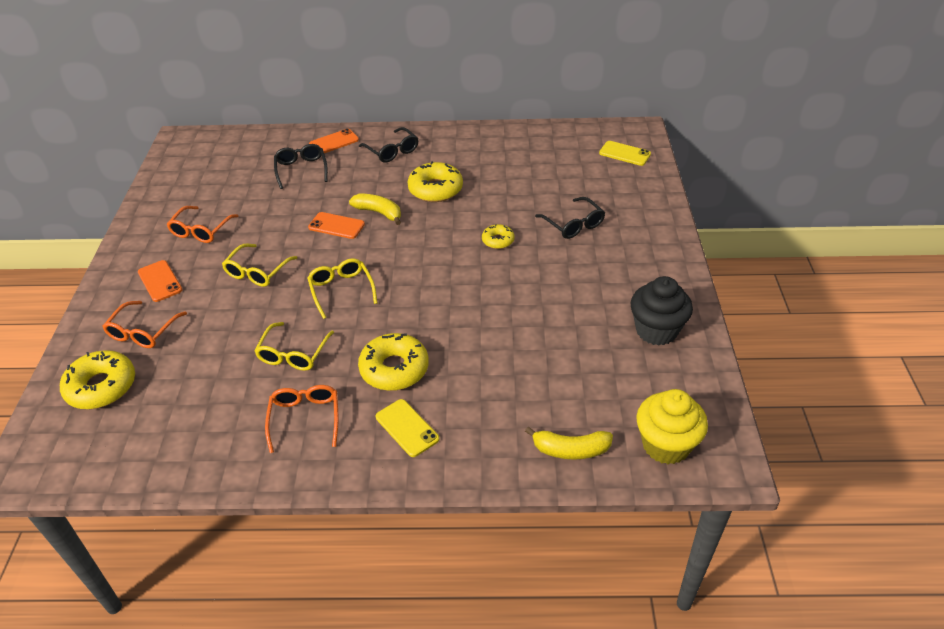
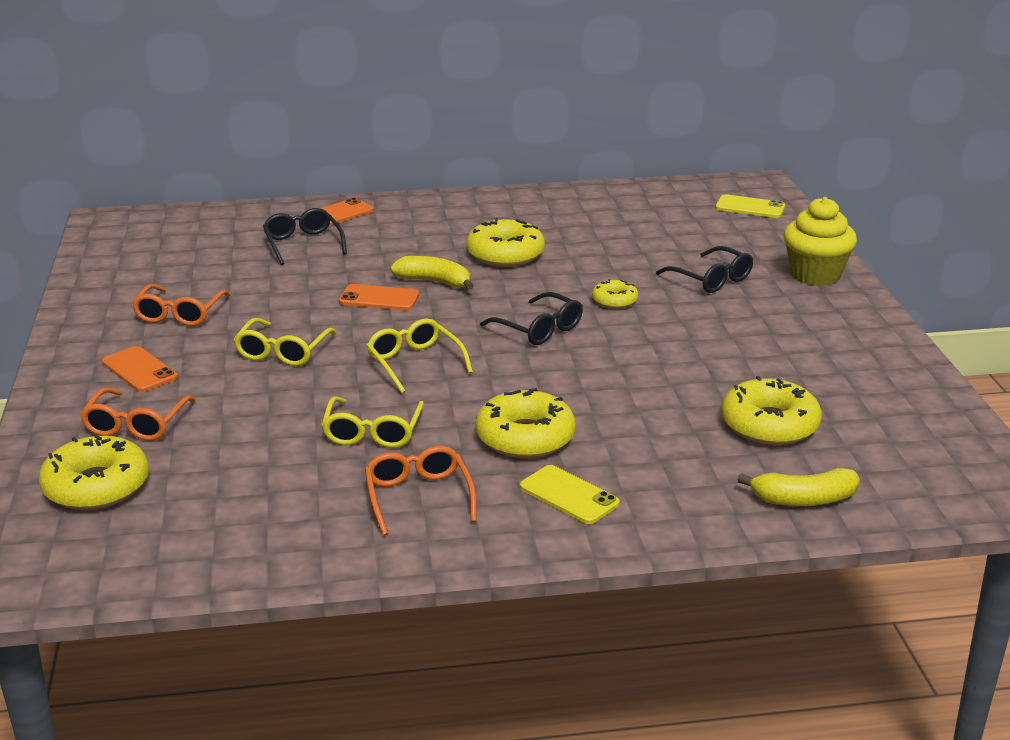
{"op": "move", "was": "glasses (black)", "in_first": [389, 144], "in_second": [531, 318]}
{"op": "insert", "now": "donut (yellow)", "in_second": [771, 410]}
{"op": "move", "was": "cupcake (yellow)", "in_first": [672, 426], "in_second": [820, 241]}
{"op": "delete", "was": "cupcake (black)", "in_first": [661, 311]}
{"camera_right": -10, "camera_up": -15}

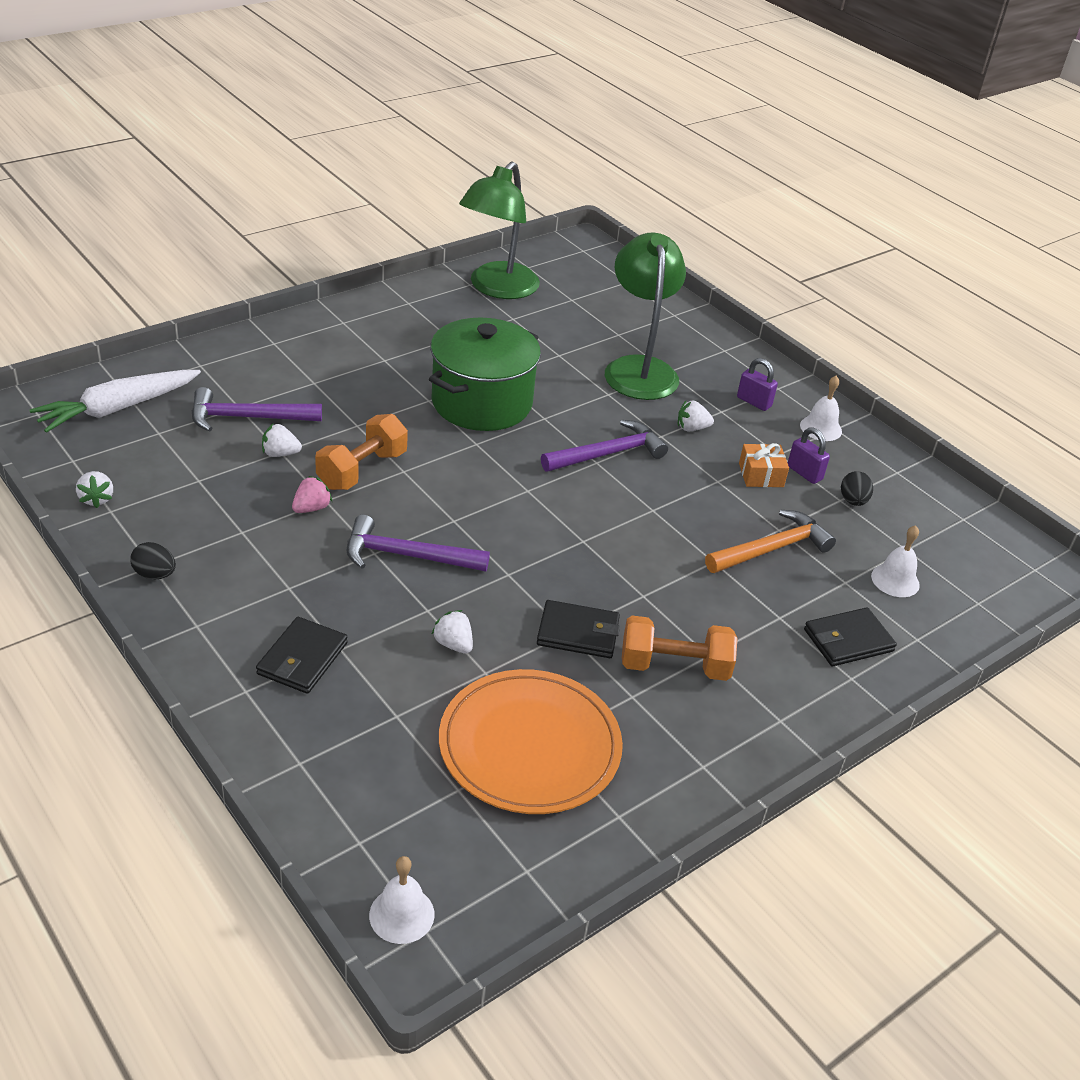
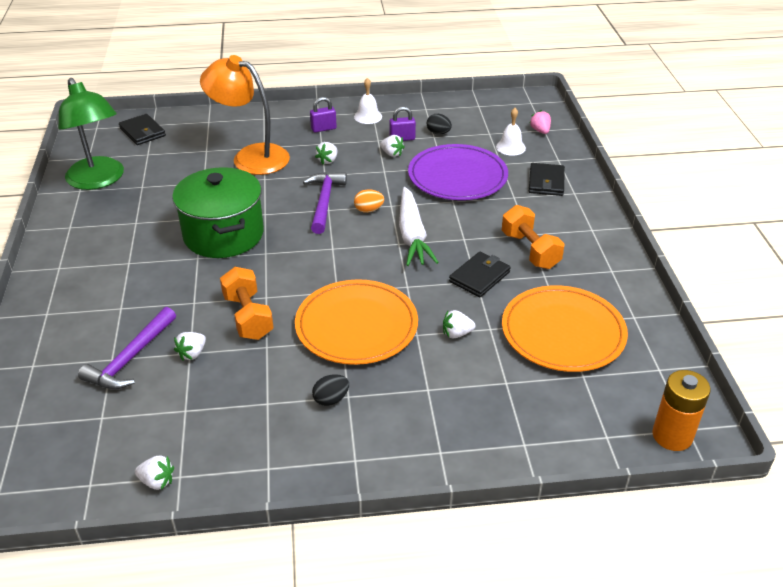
{"op": "move", "was": "wallet (black)", "in_first": [302, 655], "in_second": [142, 129]}
{"op": "recolor", "was": "lamp (green)", "now": "lamp (orange)", "in_first": [645, 316], "in_second": [245, 115]}
{"op": "replace", "was": "hammer (purple)", "now": "plate (orange)", "in_first": [418, 543], "in_second": [356, 322]}
{"op": "move", "was": "egg (black)", "in_first": [153, 560], "in_second": [330, 390]}
{"op": "insert", "now": "egg (orange)", "in_second": [369, 201]}
{"op": "replace", "was": "gift (orange)", "now": "strawberry (white)", "in_first": [764, 465], "in_second": [392, 146]}
{"op": "move", "was": "carrot (white)", "in_first": [115, 401], "in_second": [419, 226]}
{"op": "replace", "was": "hammer (orange)", "now": "plate (purple)", "in_first": [770, 541], "in_second": [458, 172]}
{"op": "rotate", "was": "dumbbell (orange)", "in_first": [679, 648], "in_second": [533, 237], "clockwise": -60}
{"op": "move", "was": "strawberry (pink)", "in_first": [312, 494], "in_second": [540, 122]}
{"op": "replace", "was": "bell (white)", "now": "battery (orange)", "in_first": [402, 900], "in_second": [681, 410]}
{"camera_right": -55, "camera_up": 0}

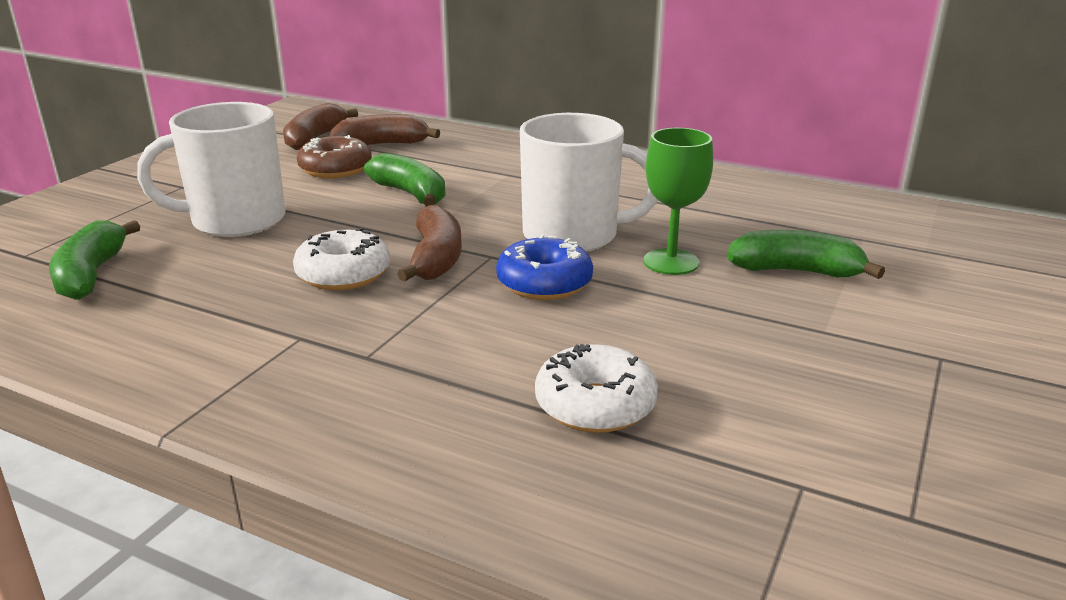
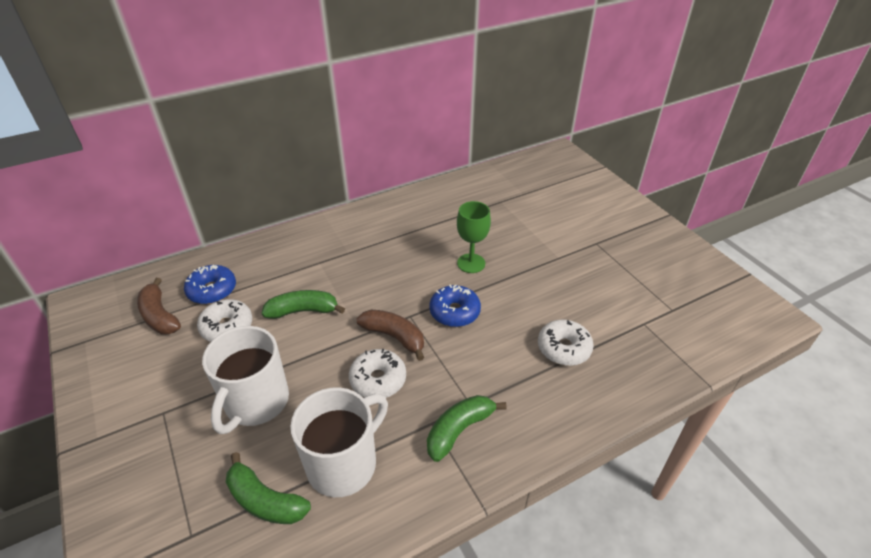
{"op": "replace", "was": "banana (brown)", "now": "donut (blue)", "in_first": [385, 129], "in_second": [210, 284]}
{"op": "recolor", "was": "donut (brown)", "now": "donut (white)", "in_first": [334, 157], "in_second": [224, 320]}
{"op": "move", "was": "mug (white)", "in_first": [589, 182], "in_second": [339, 442]}
{"op": "move", "was": "banana (green)", "in_first": [806, 254], "in_second": [467, 428]}
{"camera_right": -55, "camera_up": 15}

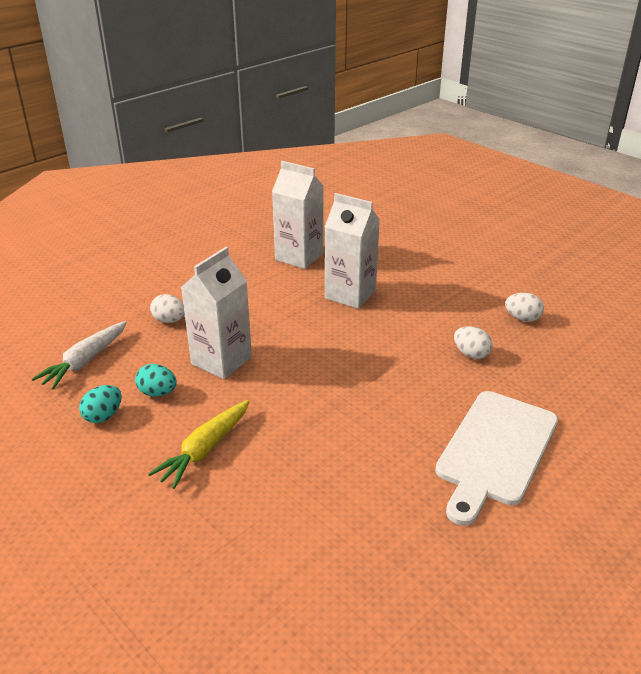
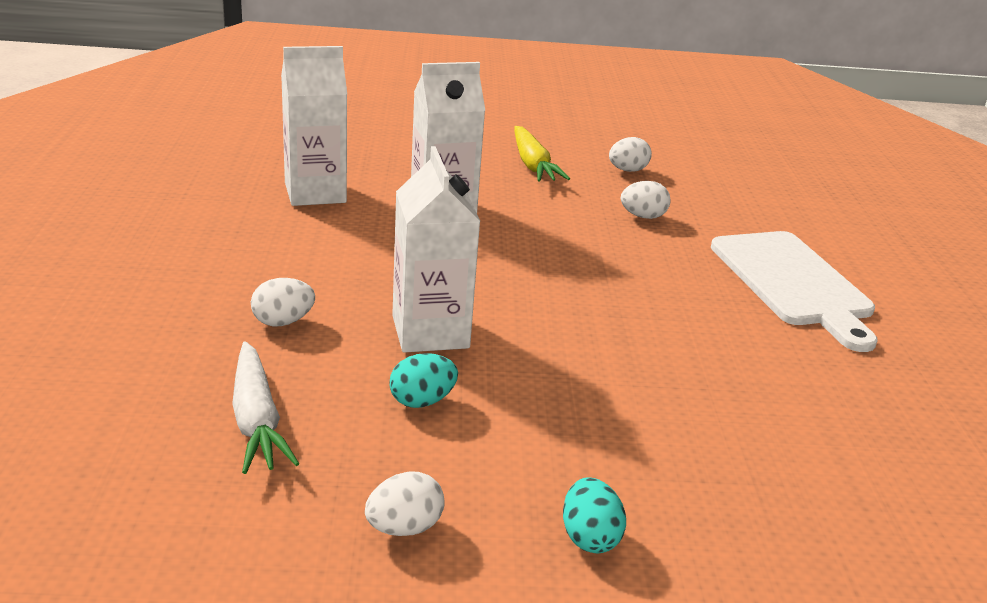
{"op": "insert", "now": "egg (white)", "in_second": [404, 504]}
{"op": "move", "was": "carrot (yellow)", "in_first": [199, 444], "in_second": [542, 154]}
{"op": "move", "was": "egg (turquoise)", "in_first": [100, 404], "in_second": [594, 515]}
{"camera_right": -50, "camera_up": -5}

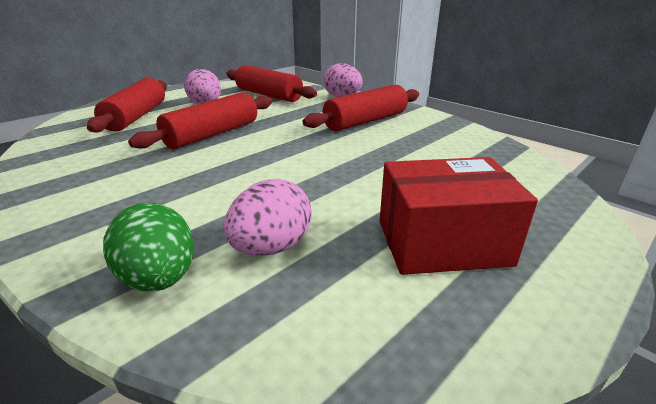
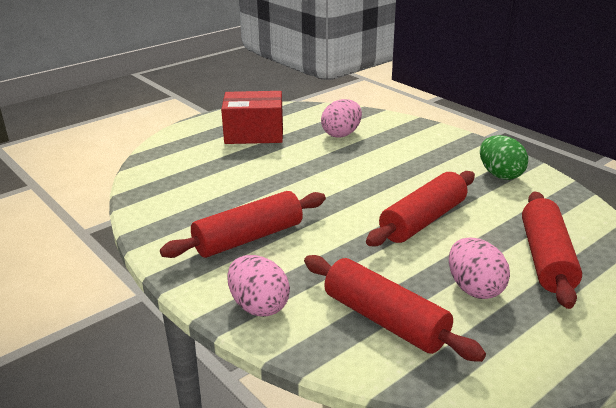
{"op": "move", "was": "egg (green)", "in_first": [148, 246], "in_second": [504, 157]}
{"camera_right": -175, "camera_up": 0}

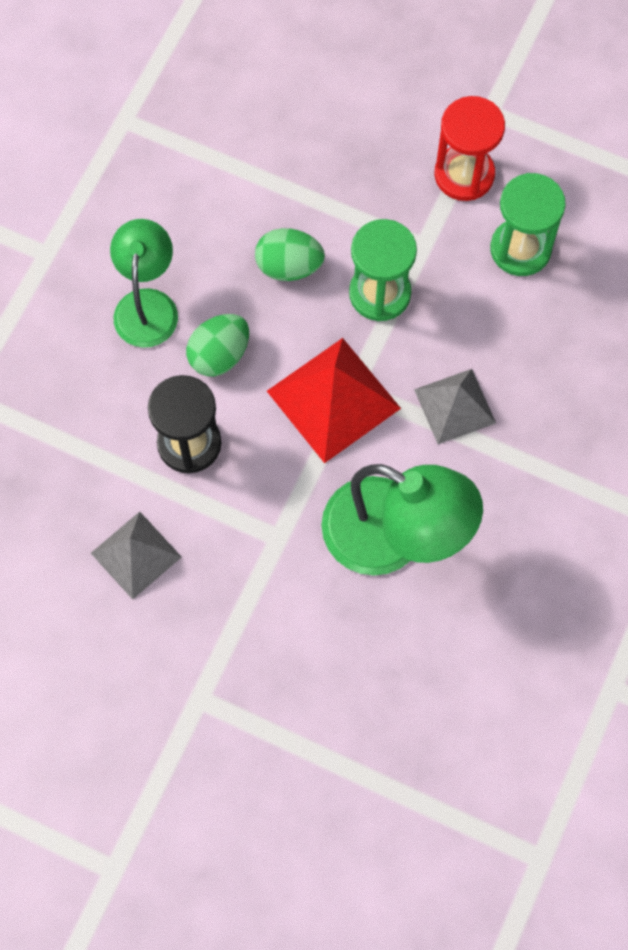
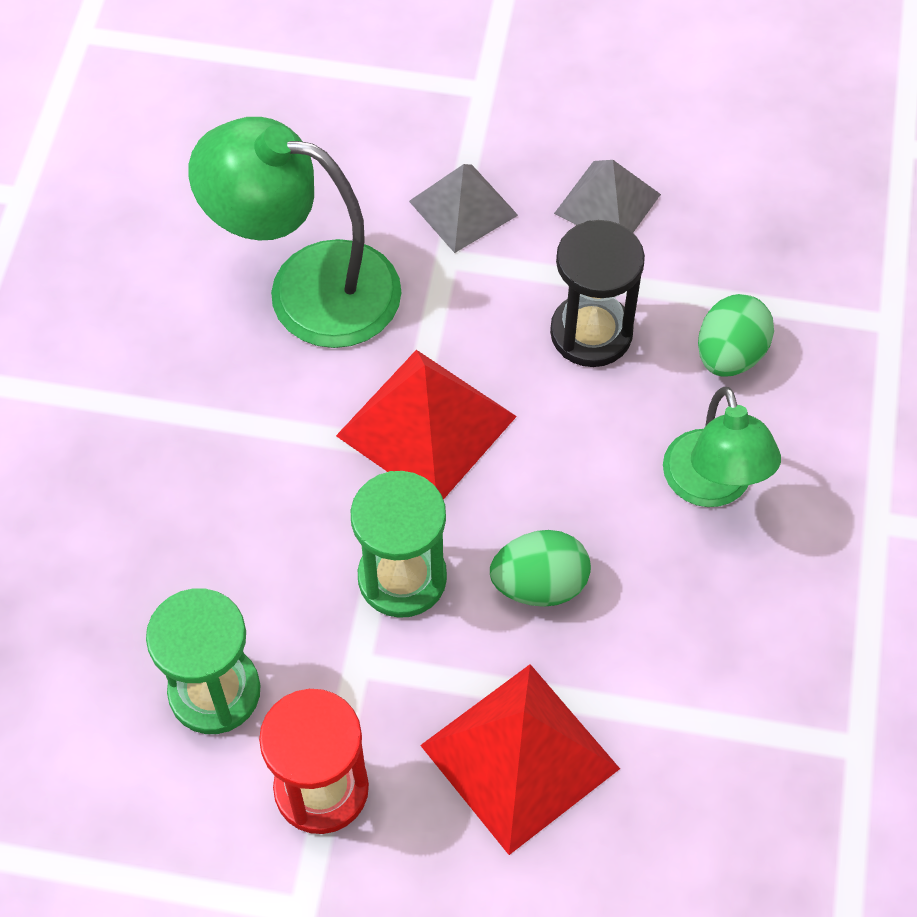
{"op": "move", "was": "pyramid (grey)", "in_first": [455, 406], "in_second": [463, 208]}
{"op": "insert", "now": "pyramid (red)", "in_second": [520, 759]}
{"op": "move", "was": "egg (green)", "in_first": [217, 345], "in_second": [736, 335]}
{"camera_right": 165, "camera_up": -10}

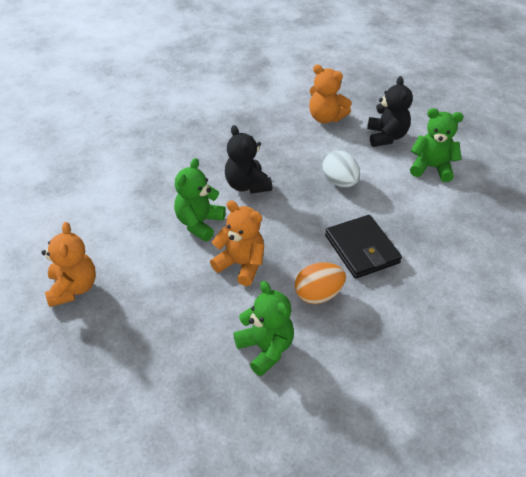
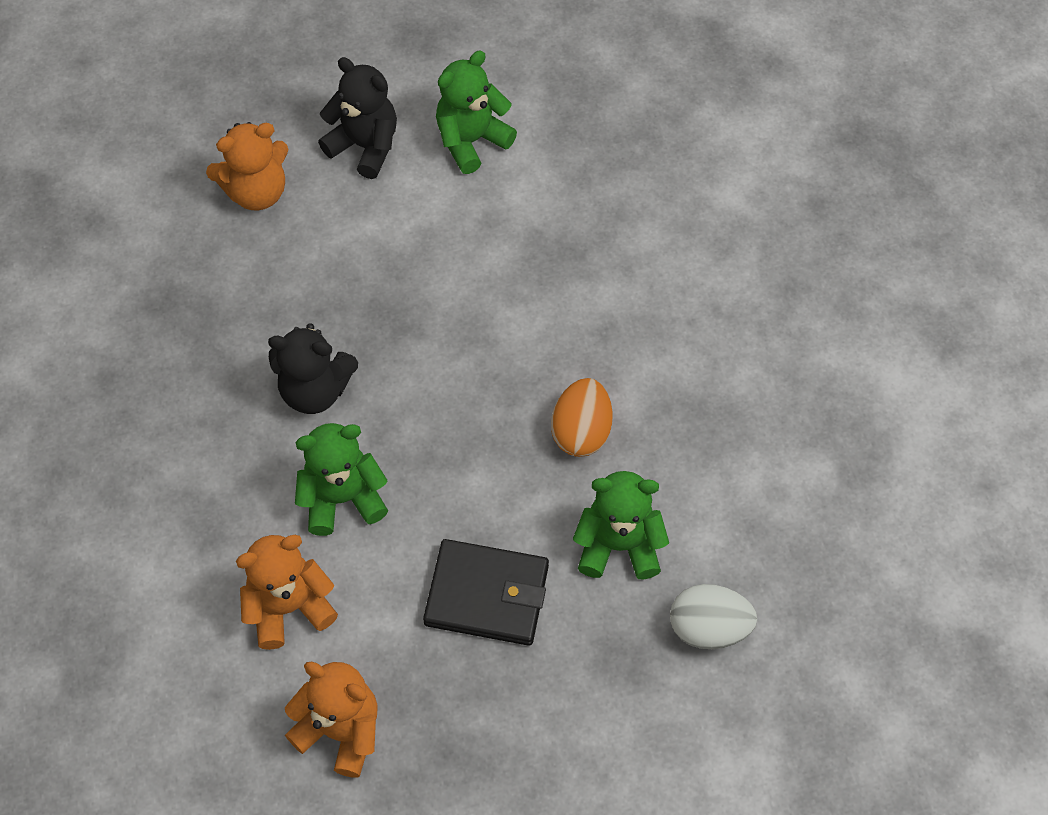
{"op": "move", "was": "teddy bear (orange)", "in_first": [237, 243], "in_second": [287, 592]}
{"op": "rotate", "was": "teddy bear (green)", "in_first": [200, 200], "in_second": [341, 479], "clockwise": 105}
{"op": "move", "was": "wallet (black)", "in_first": [363, 247], "in_second": [486, 592]}
{"op": "move", "was": "egg (white)", "in_first": [341, 169], "in_second": [713, 616]}
{"camera_right": -55, "camera_up": 15}

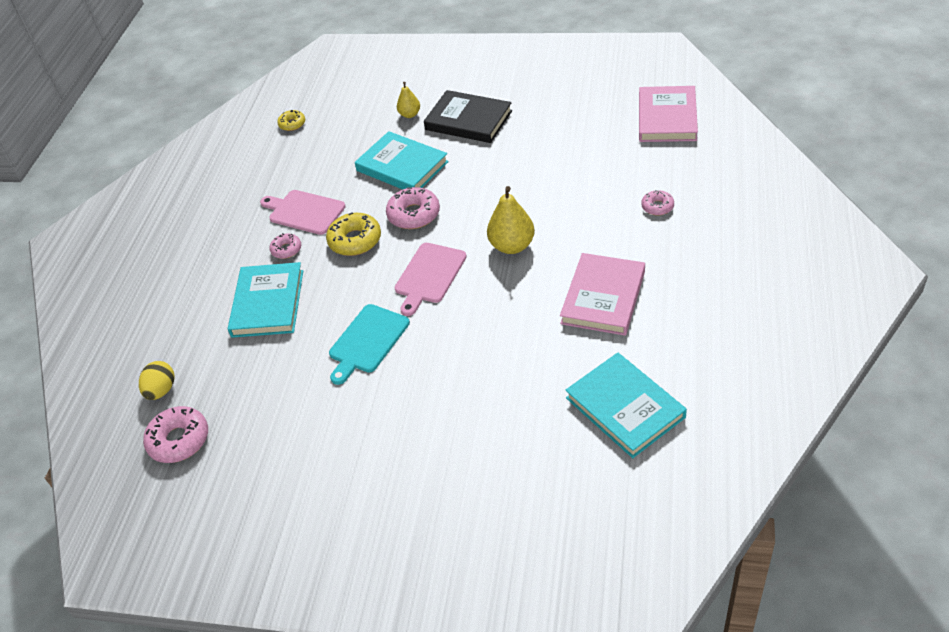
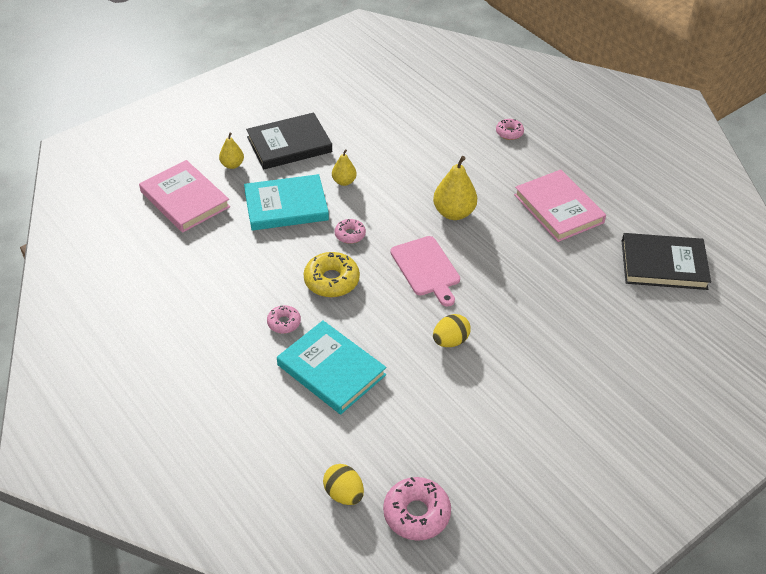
{"op": "move", "was": "book (pink)", "in_first": [668, 114], "in_second": [184, 196]}
{"op": "insert", "now": "pear (yellow)", "in_second": [344, 167]}
{"op": "resize", "was": "donut (pink)", "in_first": [413, 208], "in_second": [350, 231], "ratio": 0.58}
{"op": "replace", "was": "cutting board (turquoise)", "now": "egg (yellow)", "in_first": [369, 344], "in_second": [452, 330]}
{"op": "recolor", "was": "book (turquoise)", "now": "book (black)", "in_first": [626, 405], "in_second": [666, 261]}
{"op": "delete", "was": "cutting board (pink)", "in_first": [303, 212]}
{"op": "delete", "was": "donut (yellow)", "in_first": [291, 120]}
{"camera_right": -55, "camera_up": 0}

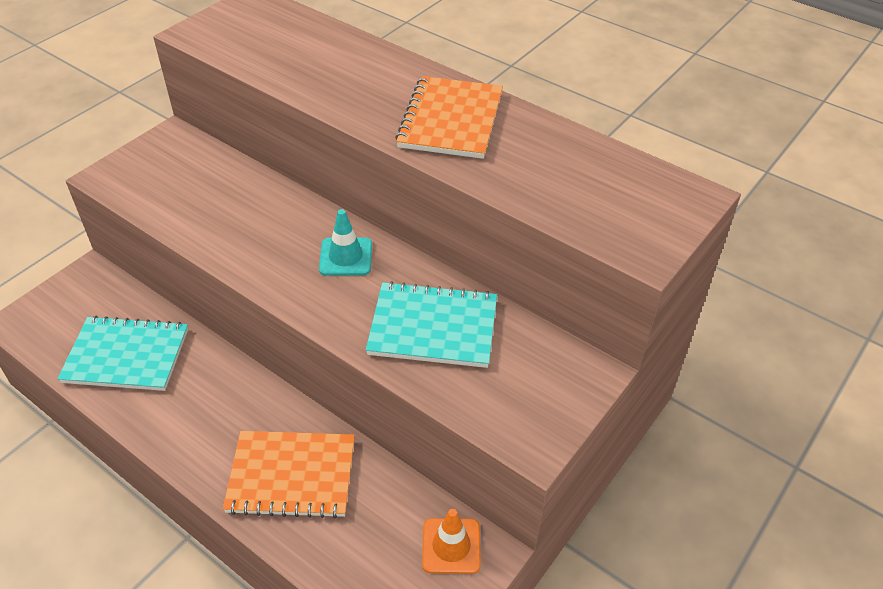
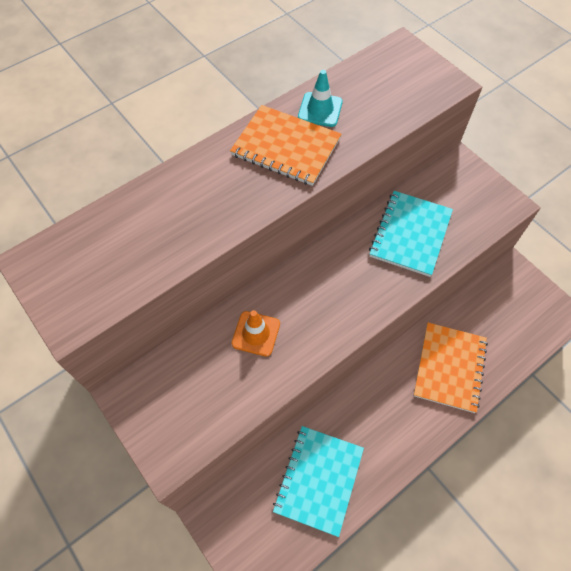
{"op": "move", "was": "traffic cone (orange)", "in_first": [451, 541], "in_second": [255, 333]}
{"op": "move", "was": "traffic cone (turquoise)", "in_first": [345, 242], "in_second": [320, 98]}
{"camera_right": -75, "camera_up": 15}

